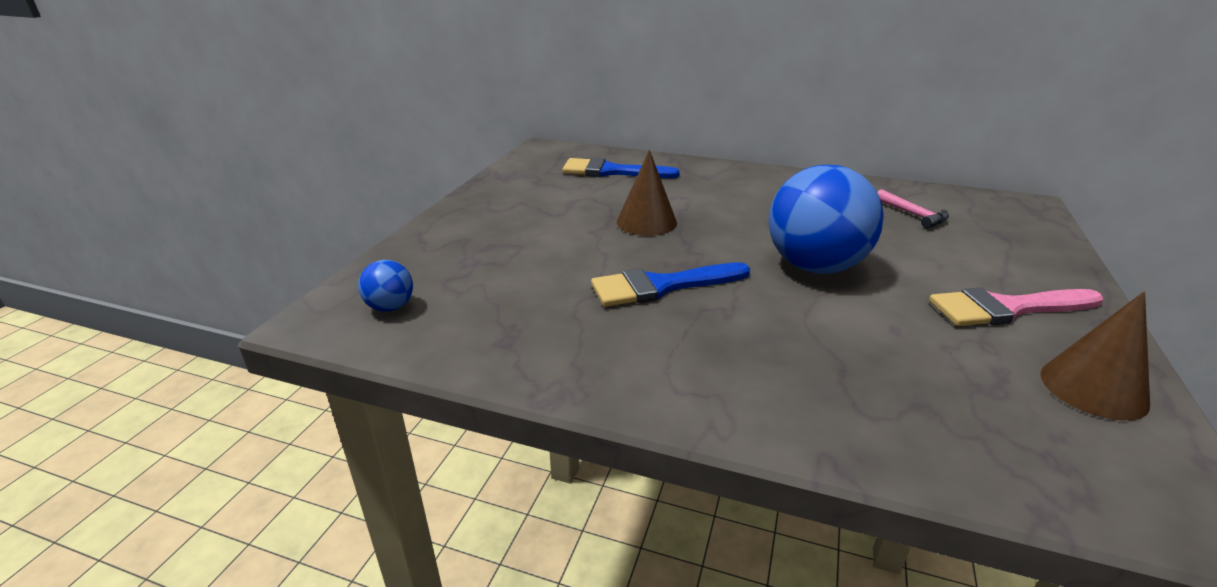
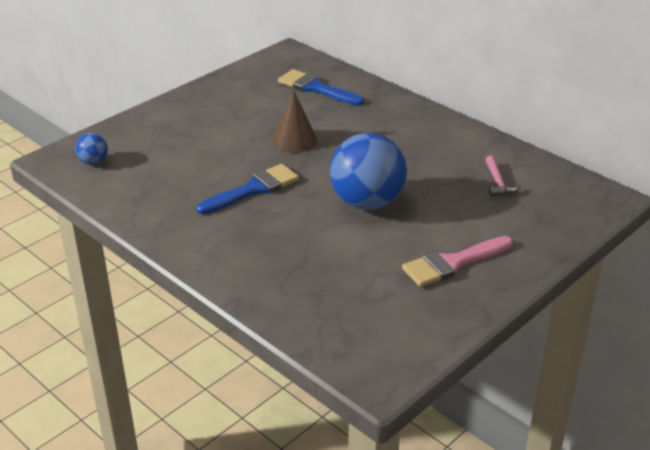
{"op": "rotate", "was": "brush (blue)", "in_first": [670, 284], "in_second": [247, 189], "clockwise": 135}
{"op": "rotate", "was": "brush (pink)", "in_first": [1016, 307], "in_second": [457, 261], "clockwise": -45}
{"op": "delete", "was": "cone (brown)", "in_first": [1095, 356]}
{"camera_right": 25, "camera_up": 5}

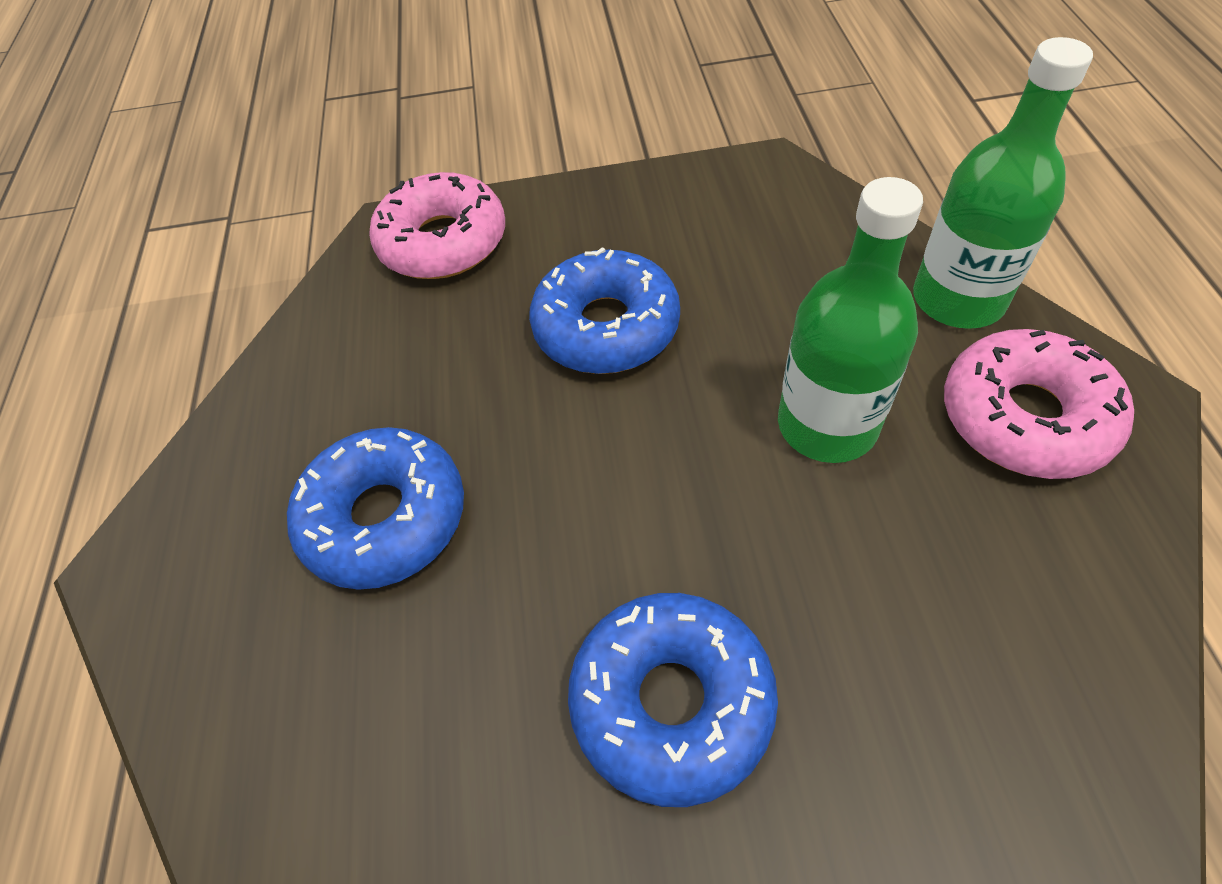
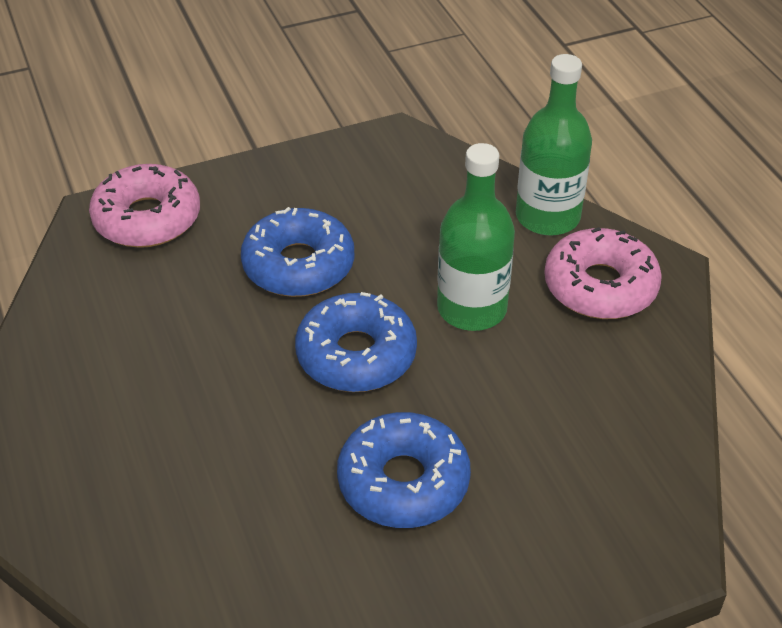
{"op": "move", "was": "donut (blue)", "in_first": [375, 508], "in_second": [356, 342]}
{"camera_right": -20, "camera_up": -10}

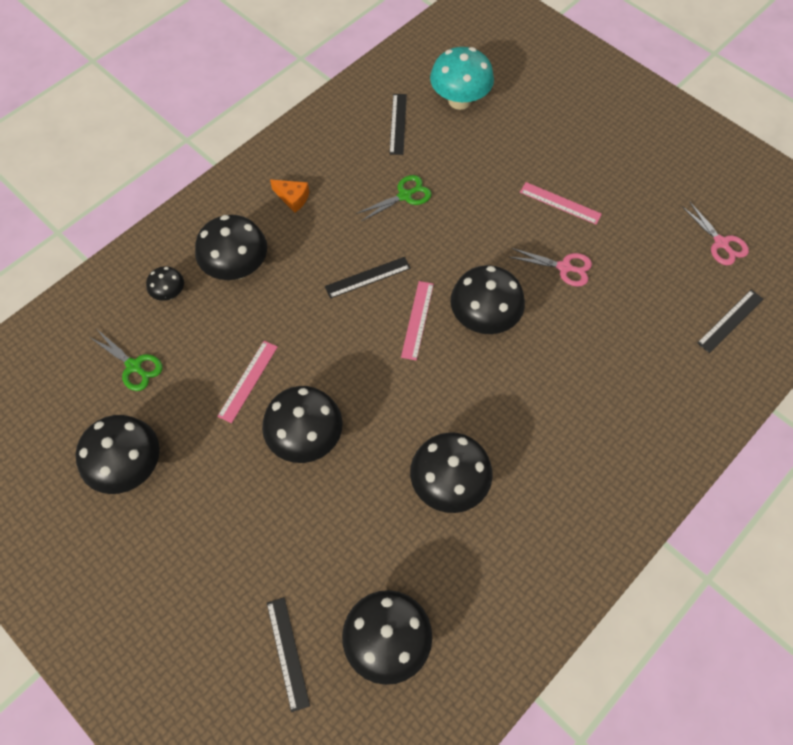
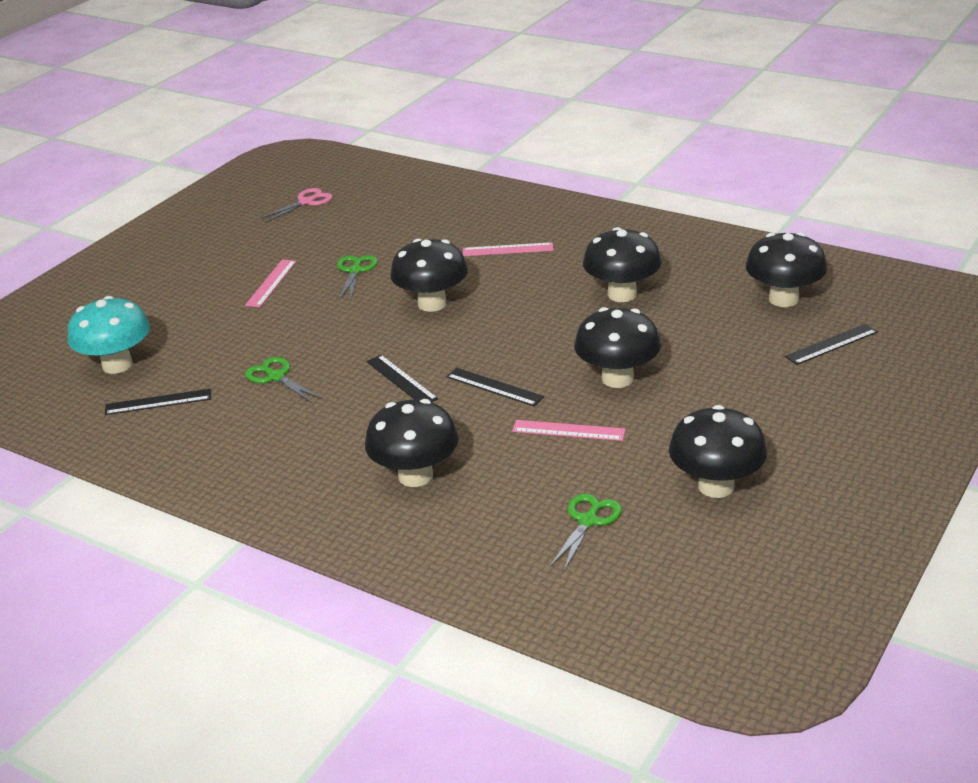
{"op": "recolor", "was": "scissors (pink)", "now": "scissors (green)", "in_first": [551, 267], "in_second": [357, 277]}
{"op": "move", "was": "ruler (black)", "in_first": [730, 321], "in_second": [495, 387]}
{"op": "move", "was": "ruler (pink)", "in_first": [417, 321], "in_second": [508, 249]}
{"op": "delete", "was": "mushroom (black)", "in_first": [165, 283]}
{"op": "delete", "was": "cheese (orange)", "in_first": [289, 196]}
{"camera_right": -100, "camera_up": -30}

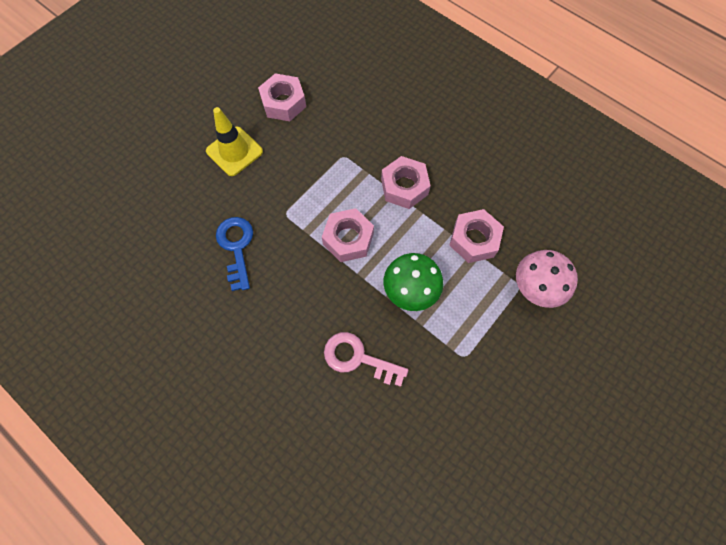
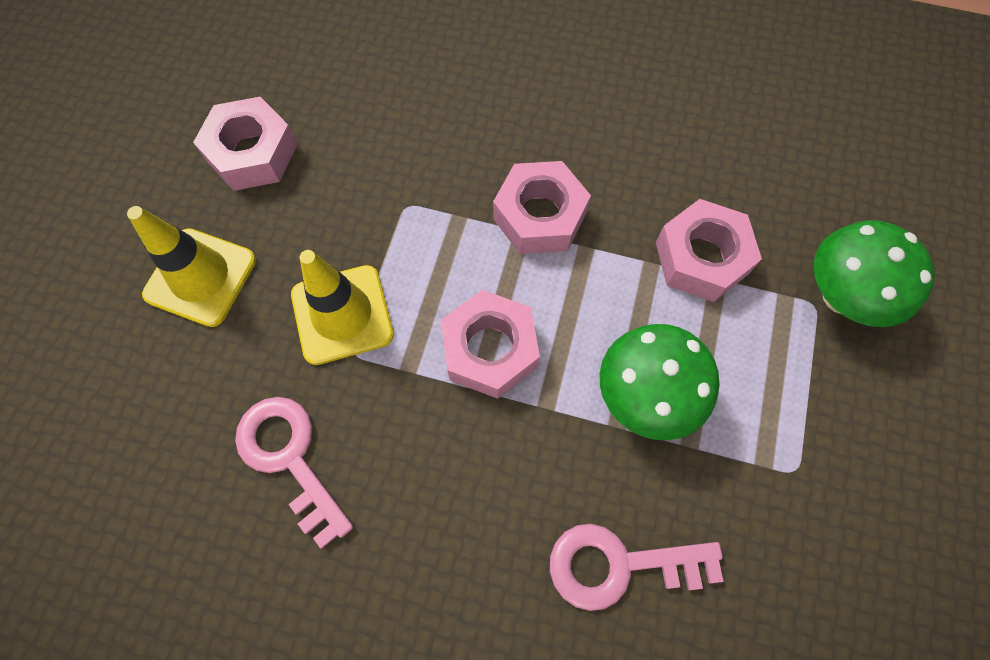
{"op": "recolor", "was": "key (blue)", "now": "key (pink)", "in_first": [234, 254], "in_second": [294, 473]}
{"op": "insert", "now": "traffic cone (yellow)", "in_second": [342, 307]}
{"op": "recolor", "was": "mushroom (pink)", "now": "mushroom (green)", "in_first": [547, 279], "in_second": [874, 273]}
{"camera_right": -25, "camera_up": 0}

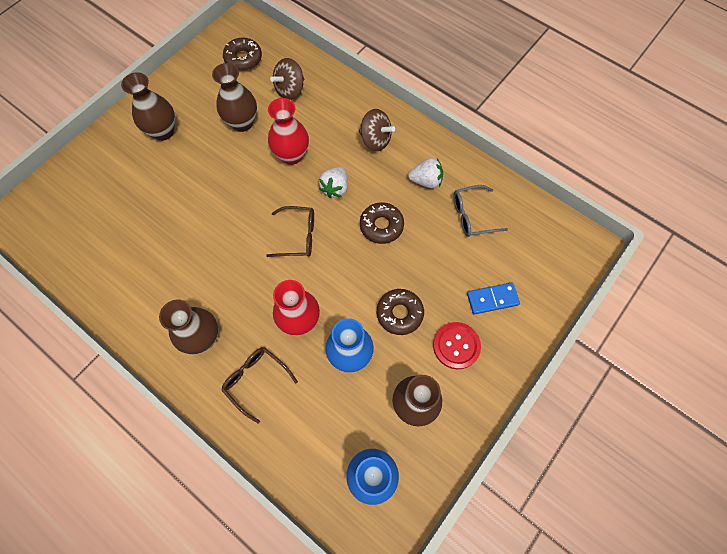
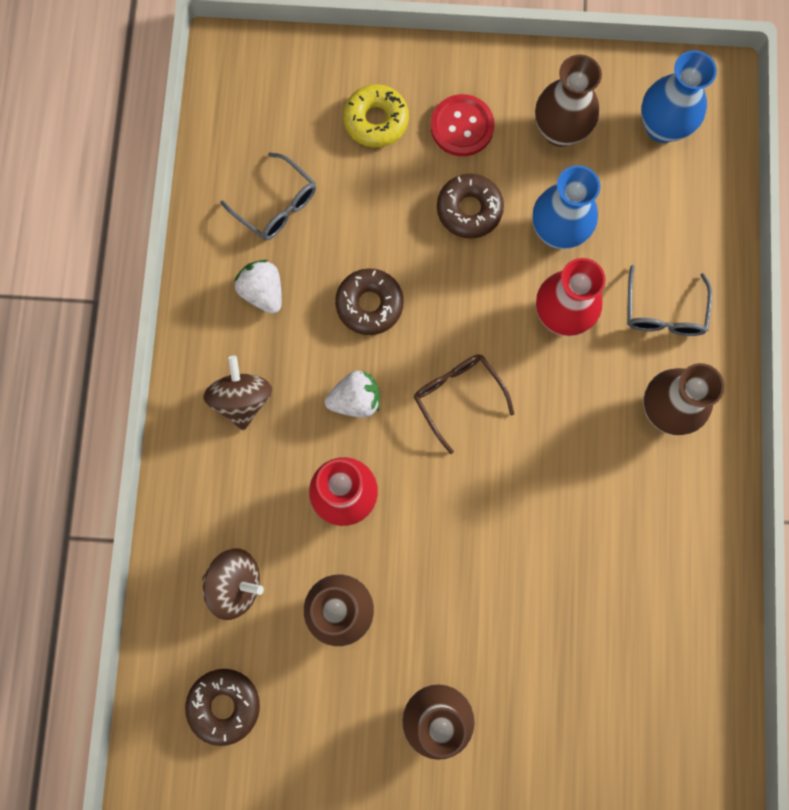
{"op": "replace", "was": "domino (blue)", "now": "donut (yellow)", "in_first": [493, 298], "in_second": [376, 115]}
{"op": "recolor", "was": "glasses (brown)", "now": "glasses (grey)", "in_first": [259, 385], "in_second": [669, 300]}
{"camera_right": -125, "camera_up": 10}

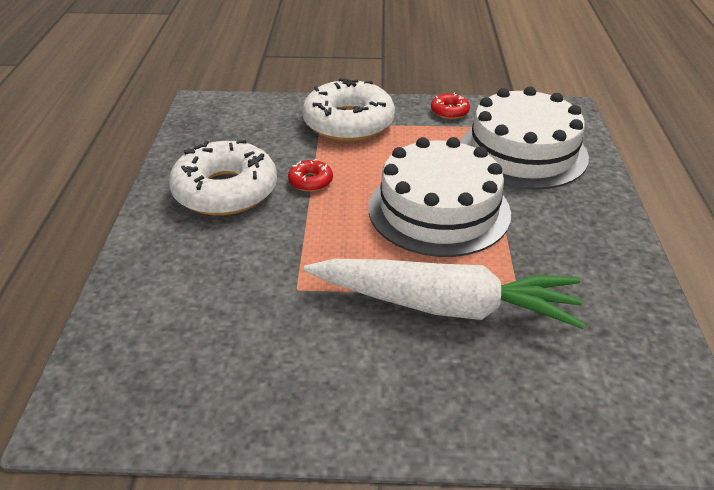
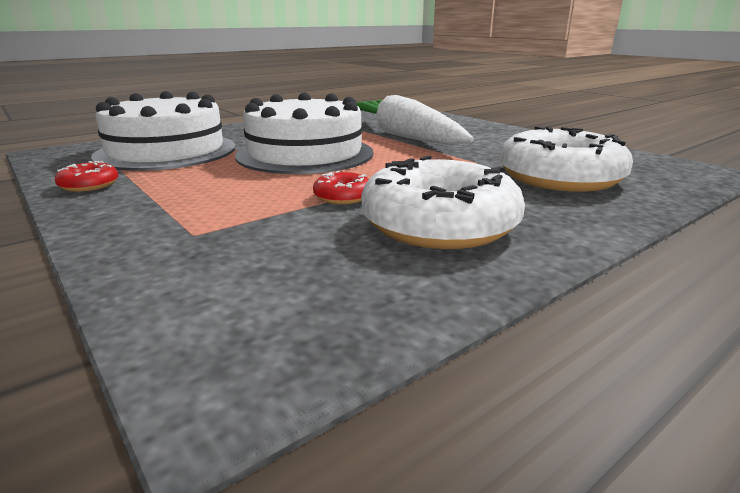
{"op": "move", "was": "donut (white)", "in_first": [348, 109], "in_second": [566, 159]}
{"camera_right": -130, "camera_up": -15}

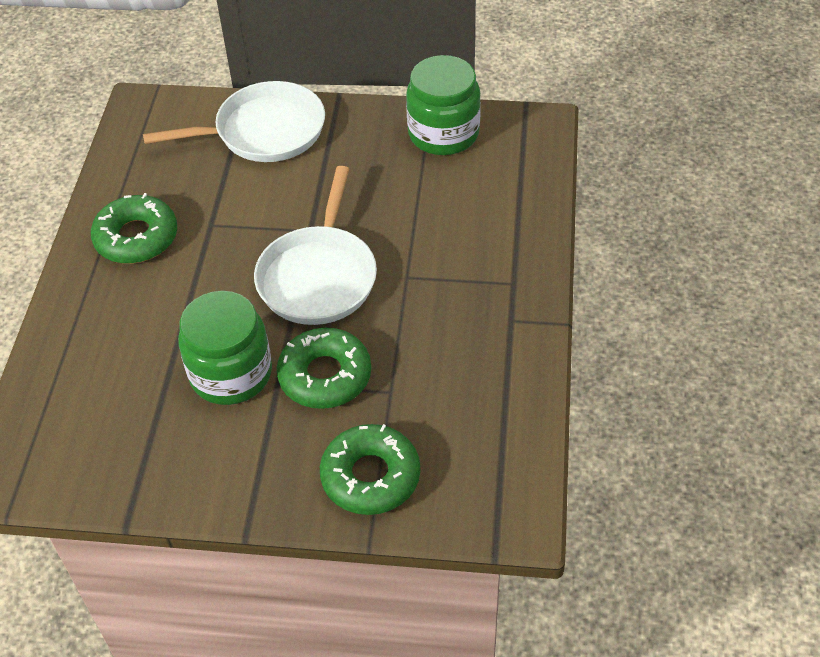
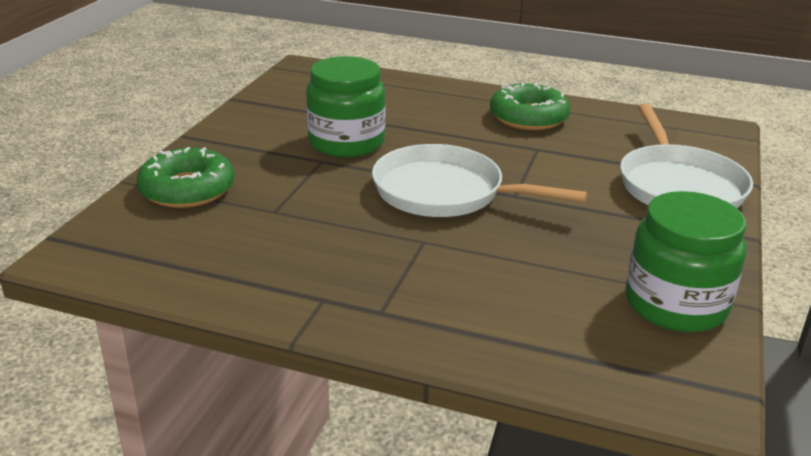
{"op": "delete", "was": "donut (green)", "in_first": [324, 368]}
{"camera_right": 100, "camera_up": -20}

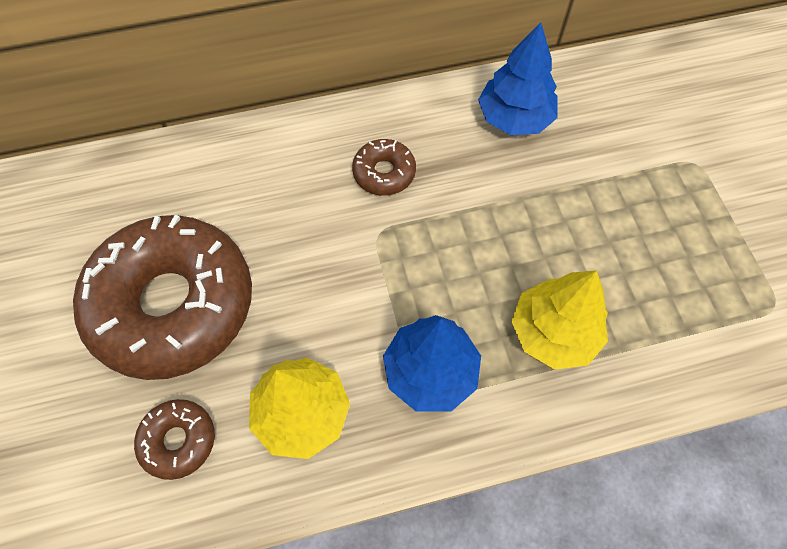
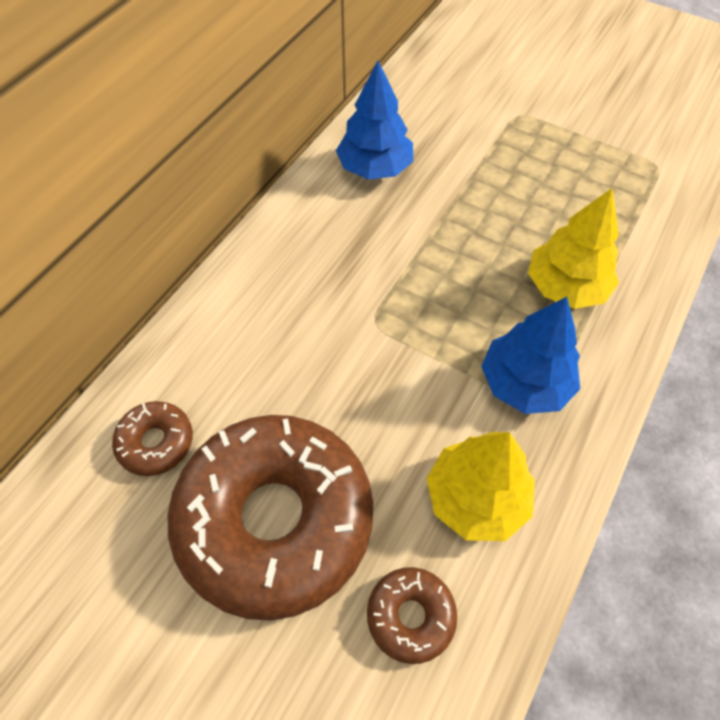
{"op": "move", "was": "donut (brown)", "in_first": [384, 167], "in_second": [152, 438]}
{"camera_right": -45, "camera_up": -5}

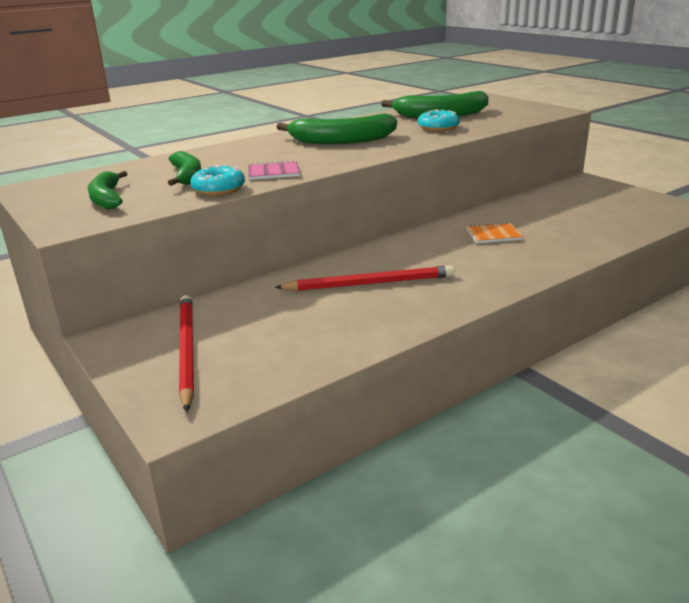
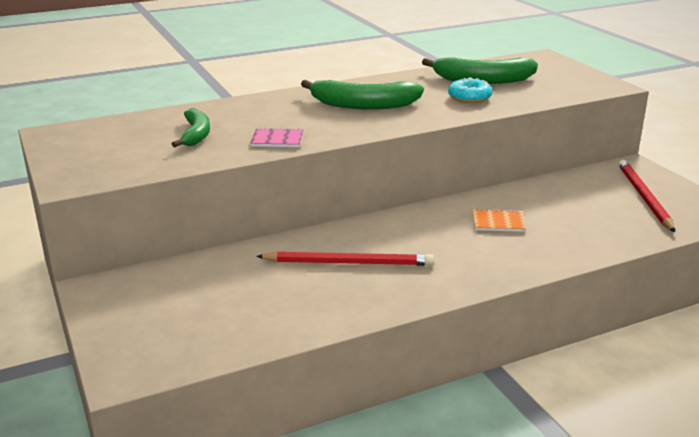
{"op": "move", "was": "pencil (red)", "in_first": [186, 353], "in_second": [646, 196]}
{"op": "delete", "was": "banana (green)", "in_first": [108, 190]}
{"op": "delete", "was": "donut (turquoise)", "in_first": [217, 180]}
{"camera_right": 10, "camera_up": 0}

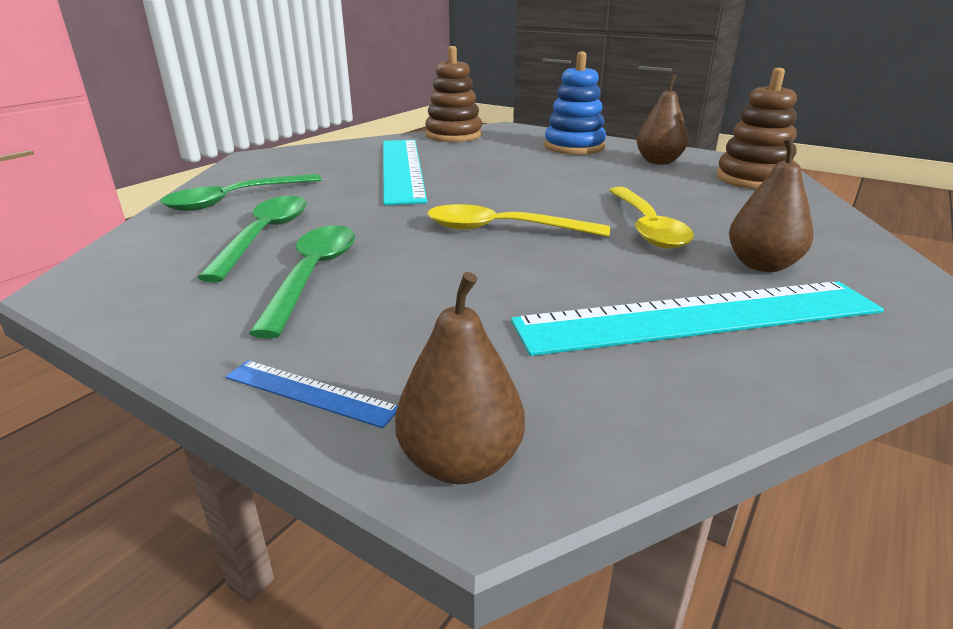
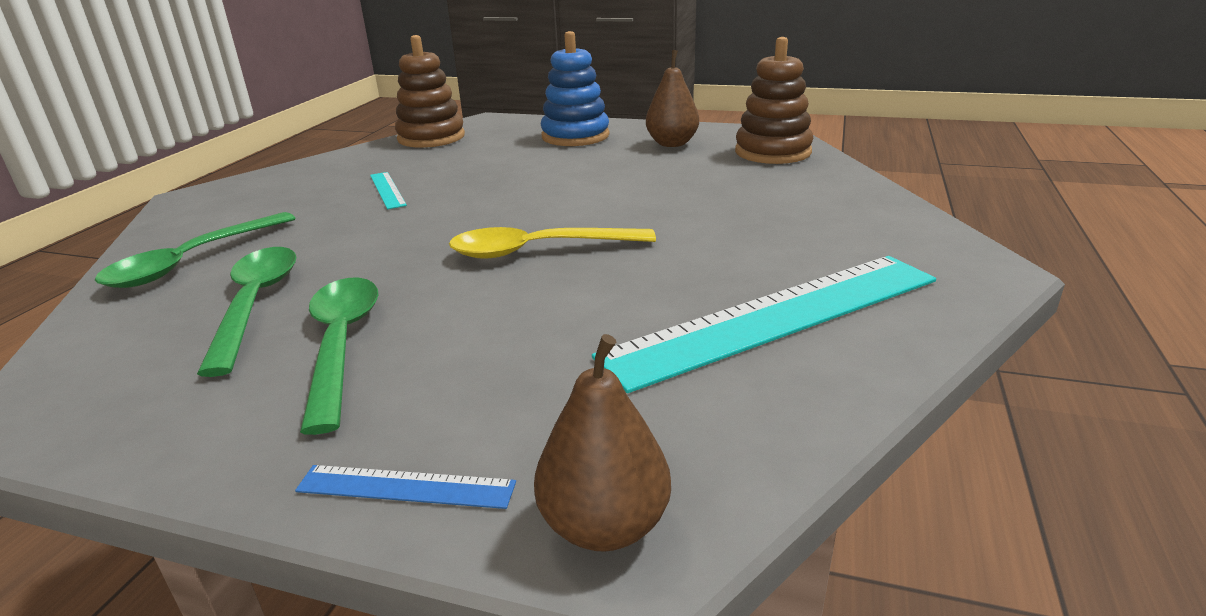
{"op": "resize", "was": "ruler (turquoise)", "in_first": [405, 172], "in_second": [388, 190], "ratio": 0.42}
{"op": "delete", "was": "spoon (yellow)", "in_first": [651, 218]}
{"op": "delete", "was": "pear (brown)", "in_first": [771, 204]}
{"camera_right": -15, "camera_up": 0}

